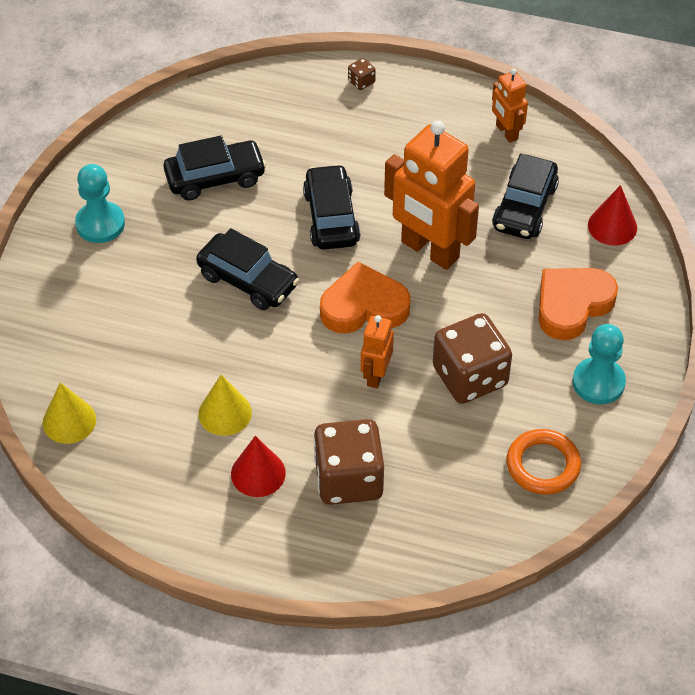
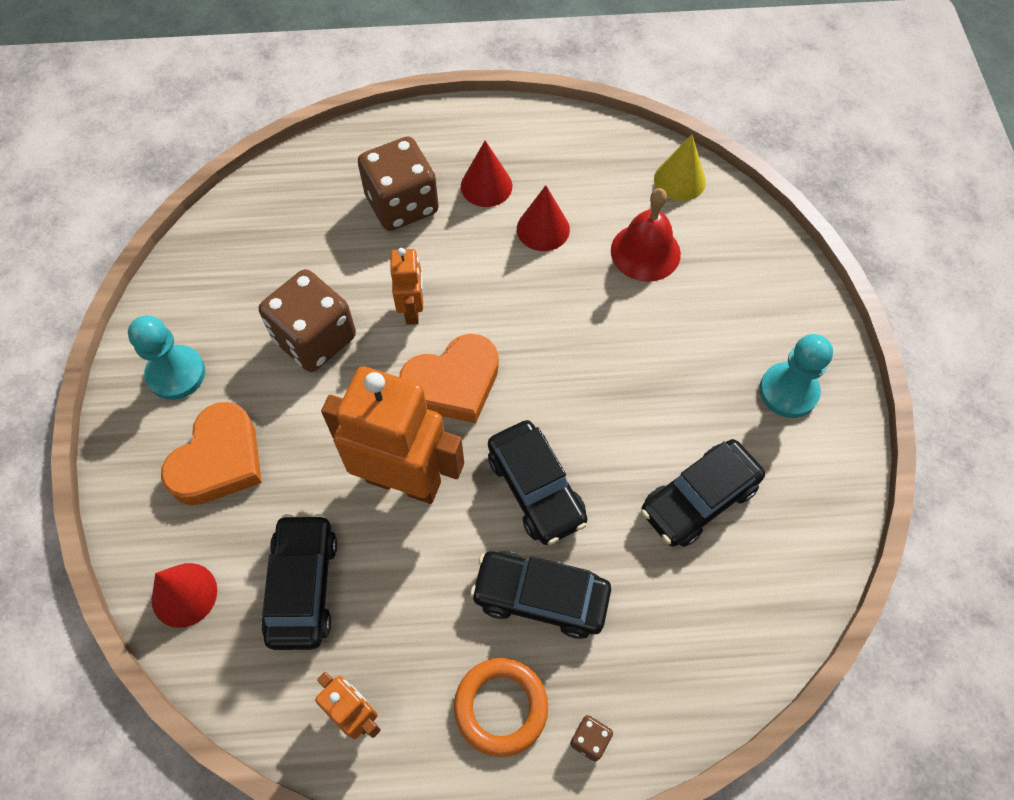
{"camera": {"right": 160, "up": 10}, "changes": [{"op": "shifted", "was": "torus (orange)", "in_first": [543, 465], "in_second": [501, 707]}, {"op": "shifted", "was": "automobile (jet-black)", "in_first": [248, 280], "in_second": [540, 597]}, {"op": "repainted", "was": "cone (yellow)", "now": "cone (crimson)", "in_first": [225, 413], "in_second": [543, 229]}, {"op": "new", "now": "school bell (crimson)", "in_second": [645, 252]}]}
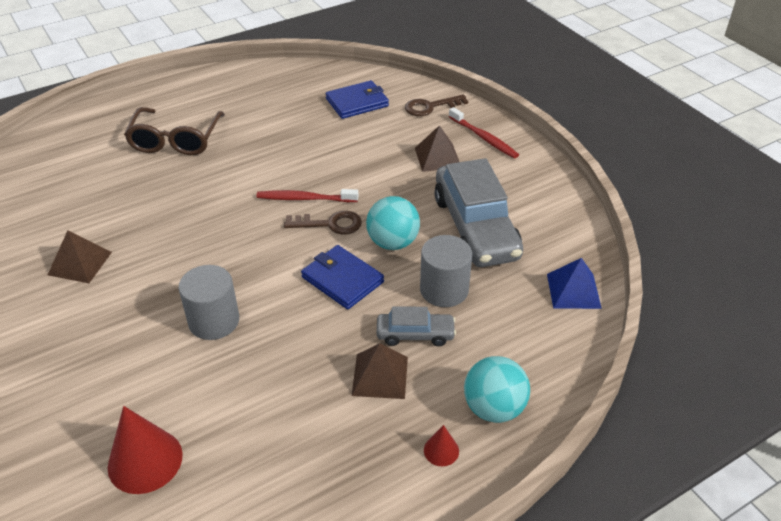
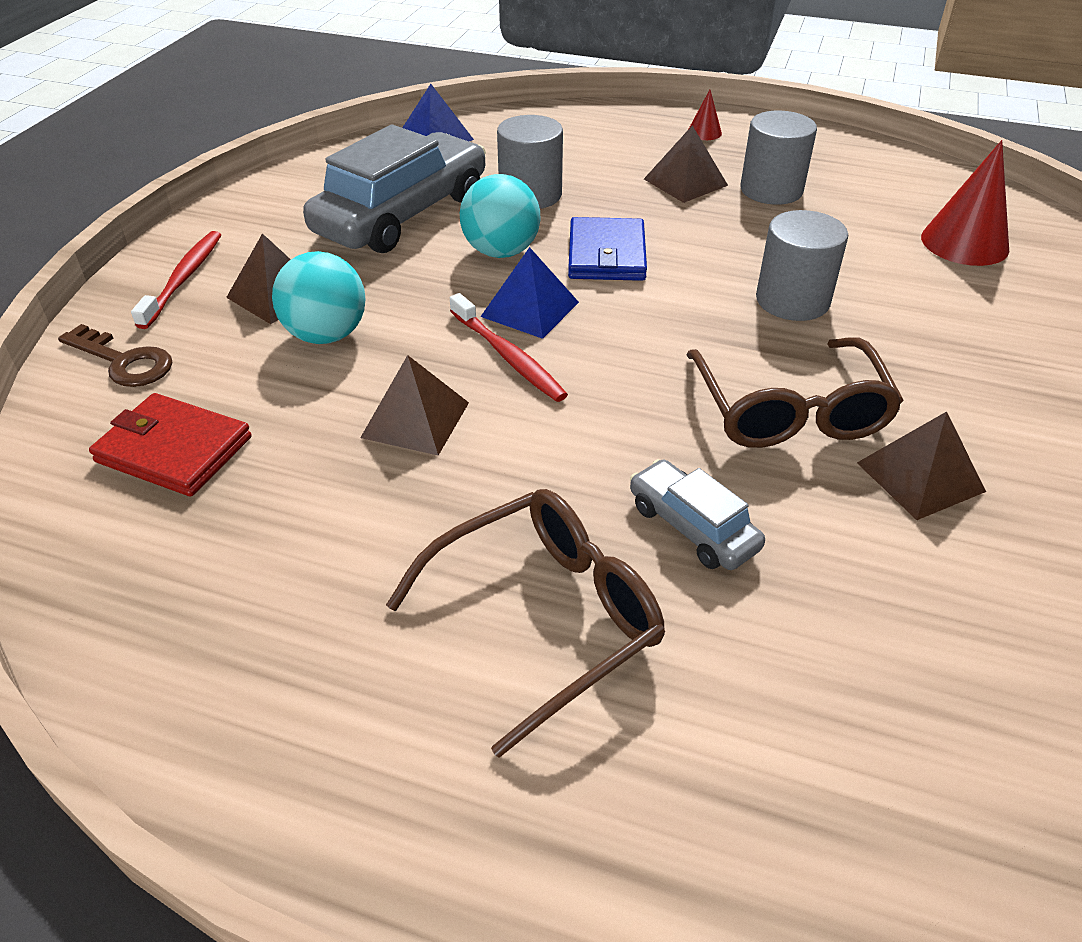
{"camera": {"right": -130, "up": 0}, "changes": [{"op": "repainted", "was": "billfold (blue)", "now": "billfold (crimson)", "in_first": [357, 102], "in_second": [174, 449]}, {"op": "shifted", "was": "play ball (aqua)", "in_first": [493, 408], "in_second": [326, 335]}, {"op": "new", "now": "pyramid (dark brown)", "in_second": [415, 419]}, {"op": "swapped", "was": "latchkey (dark brown)", "now": "pyramid (blue)", "in_first": [330, 224], "in_second": [530, 309]}, {"op": "shifted", "was": "automobile (grey)", "in_first": [415, 334], "in_second": [692, 526]}, {"op": "new", "now": "spectacles (dark brown)", "in_second": [789, 411]}, {"op": "new", "now": "solid cylinder (grey)", "in_second": [771, 190]}]}
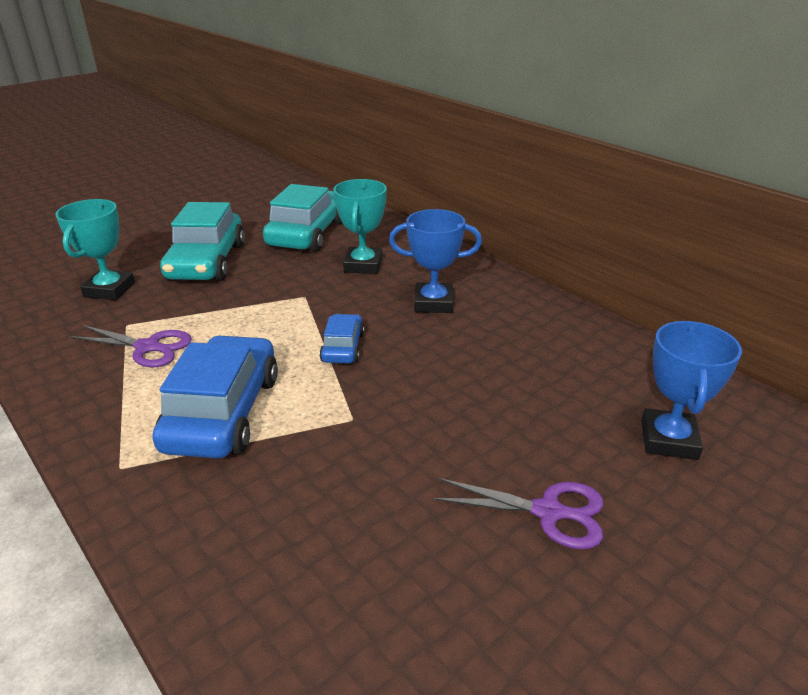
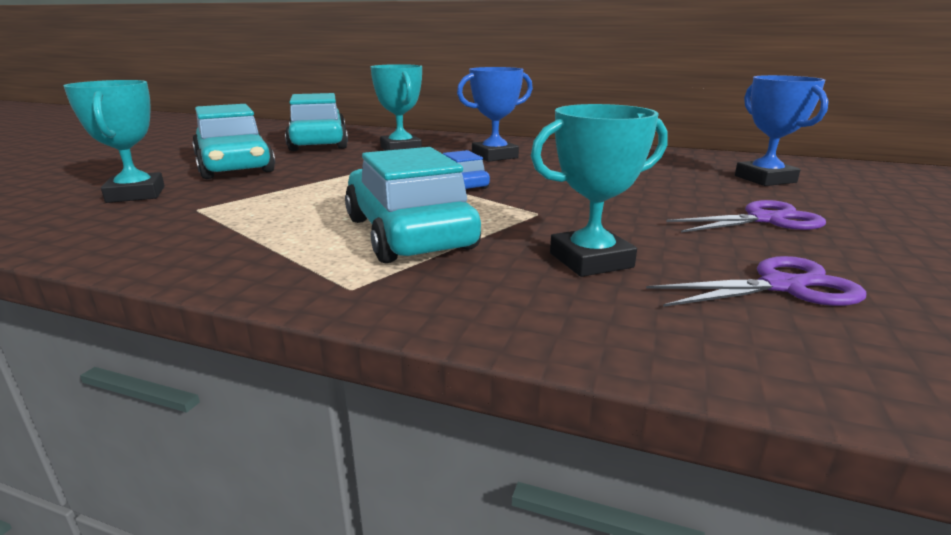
{"camera": {"right": -30, "up": -10}, "changes": [{"op": "repainted", "was": "automobile (blue)", "now": "automobile (aqua)", "in_first": [223, 412], "in_second": [409, 233]}, {"op": "new", "now": "prize cup (aqua)", "in_second": [591, 260]}, {"op": "shifted", "was": "pair of scissors (violet)", "in_first": [148, 347], "in_second": [782, 286]}]}
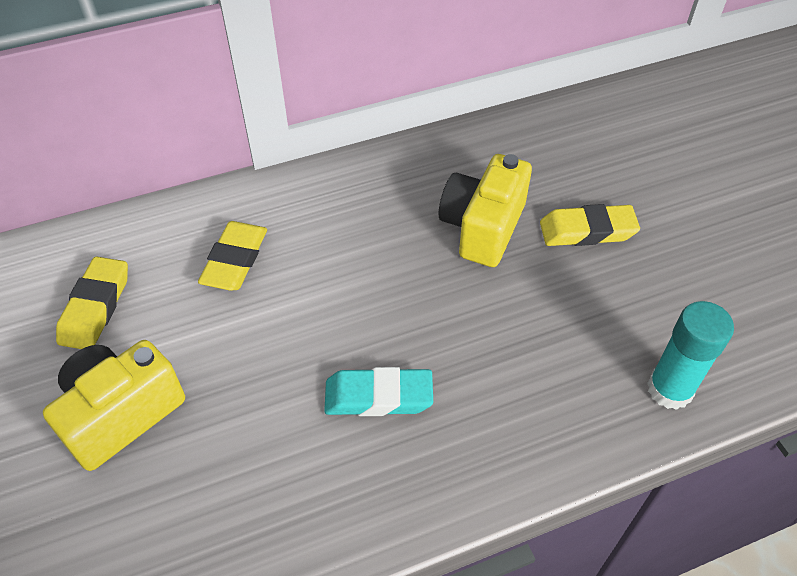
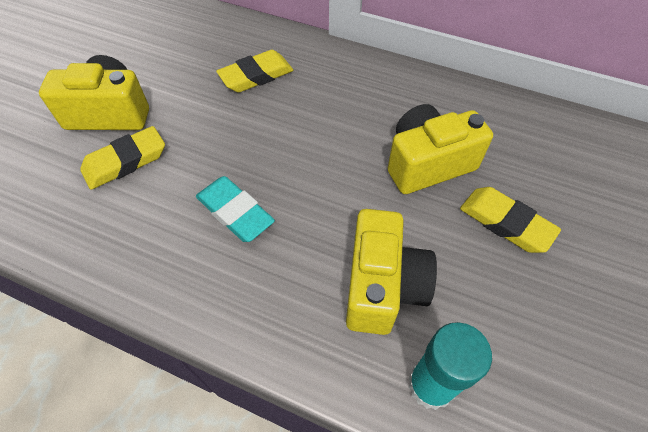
{"camera": {"right": 45, "up": 5}, "changes": [{"op": "shifted", "was": "eraser (yellow)", "in_first": [95, 307], "in_second": [125, 162]}, {"op": "new", "now": "compact camera (yellow)", "in_second": [382, 286]}]}
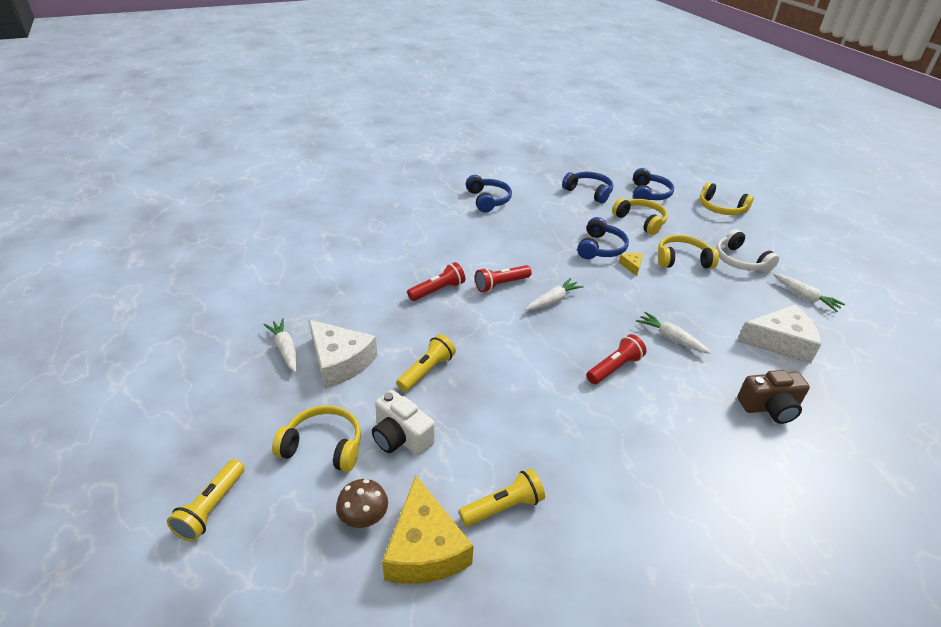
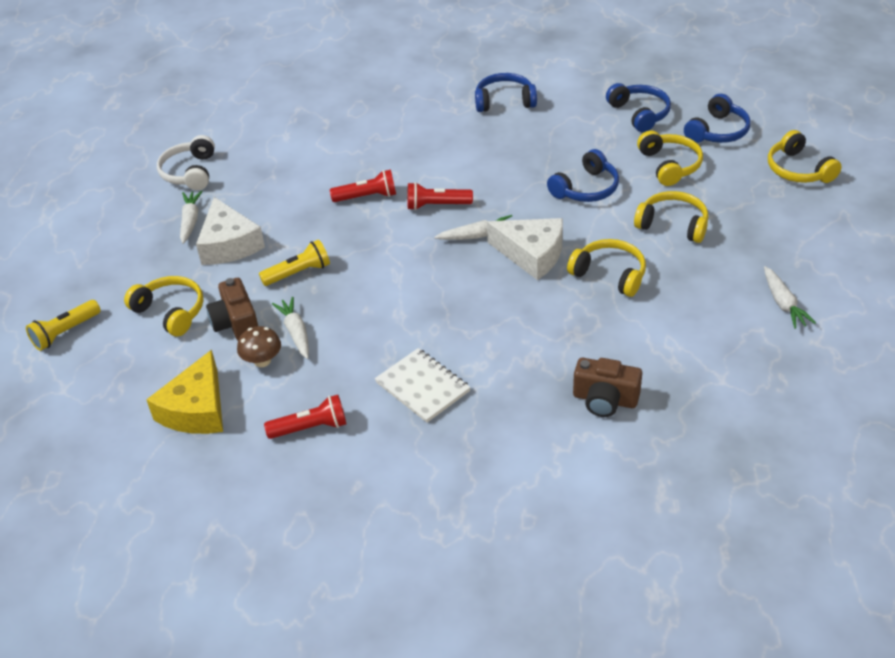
{"camera": {"right": 30, "up": 5}, "changes": [{"op": "shifted", "was": "over-ear headphones (pure white)", "in_first": [740, 261], "in_second": [190, 172]}, {"op": "repainted", "was": "compact camera (pure white)", "now": "compact camera (dark brown)", "in_first": [401, 437], "in_second": [236, 323]}, {"op": "shifted", "was": "mushroom (dark brown)", "in_first": [364, 517], "in_second": [262, 361]}, {"op": "shifted", "was": "pocket torch (crimson)", "in_first": [614, 367], "in_second": [311, 427]}, {"op": "shifted", "was": "toy carrot (pure white)", "in_first": [670, 338], "in_second": [296, 332]}, {"op": "new", "now": "exercise book (pure white)", "in_second": [422, 387]}, {"op": "rotated", "was": "over-ear headphones (blue)", "in_first": [488, 200], "in_second": [504, 101], "clockwise": -105}, {"op": "shifted", "was": "cheese wedge (pure white)", "in_first": [780, 342], "in_second": [532, 254]}, {"op": "new", "now": "over-ear headphones (yellow)", "in_second": [609, 274]}, {"op": "gone", "was": "pocket torch (yellow)", "in_first": [503, 507]}, {"op": "gone", "was": "cheese wedge (yellow)", "in_first": [631, 266]}]}
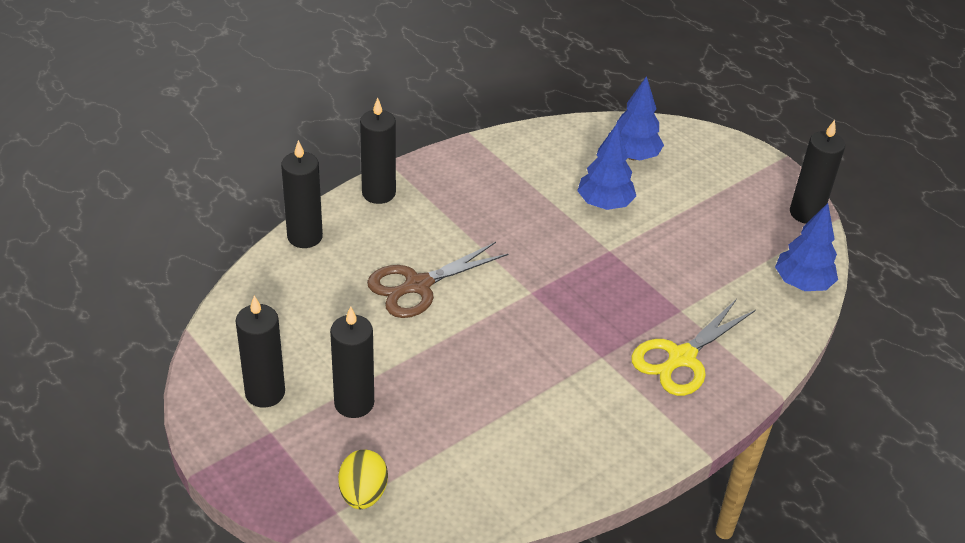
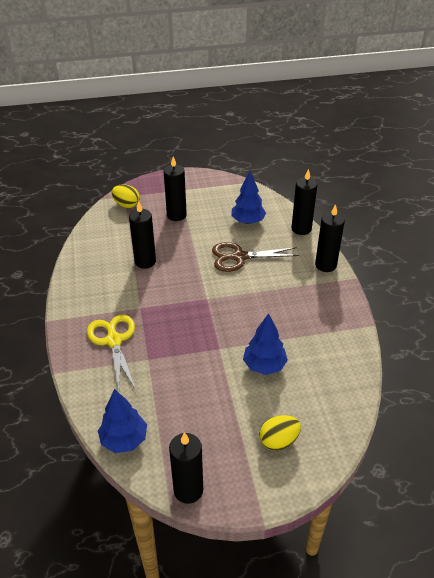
{"camera": {"right": 120, "up": 0}, "changes": [{"op": "shifted", "was": "wax candle (jet-black)", "in_first": [265, 393], "in_second": [145, 261]}, {"op": "rotated", "was": "pair of scissors (dark brown)", "in_first": [418, 285], "in_second": [239, 257], "clockwise": -90}, {"op": "shifted", "was": "fir tree (blue)", "in_first": [633, 156], "in_second": [248, 221]}, {"op": "new", "now": "egg shape (yellow)", "in_second": [278, 441]}]}
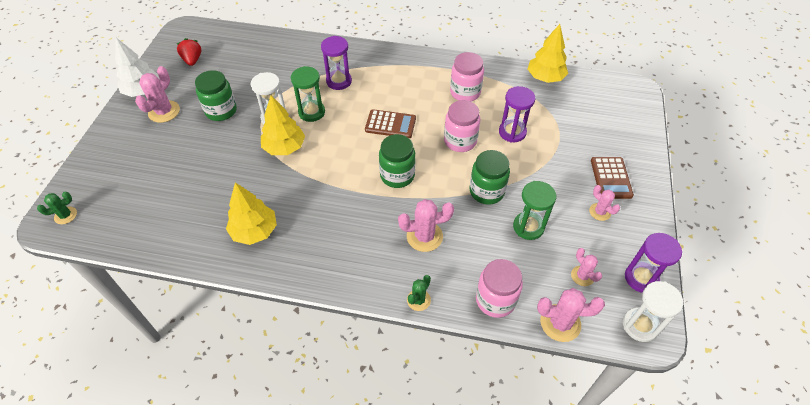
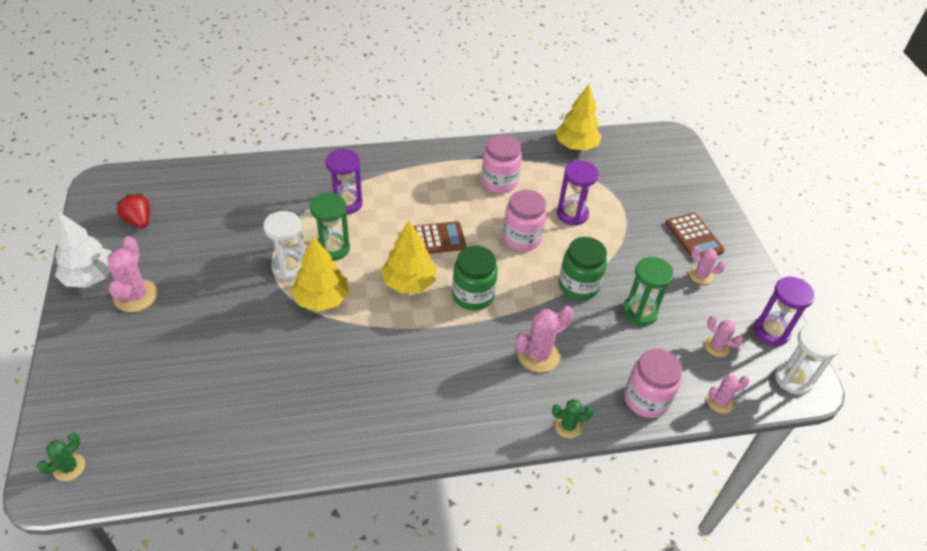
{"camera": {"right": -25, "up": -5}, "changes": [{"op": "shifted", "was": "fir tree (yellow)", "in_first": [254, 231], "in_second": [409, 283]}, {"op": "rotated", "was": "saguaro cactus (leaf-green)", "in_first": [418, 300], "in_second": [568, 426], "clockwise": 75}, {"op": "scaled", "was": "saguaro cactus (pink)", "in_first": [560, 323], "in_second": [720, 401], "ratio": 0.61}, {"op": "gone", "was": "preserve jar (leaf-green)", "in_first": [221, 111]}]}
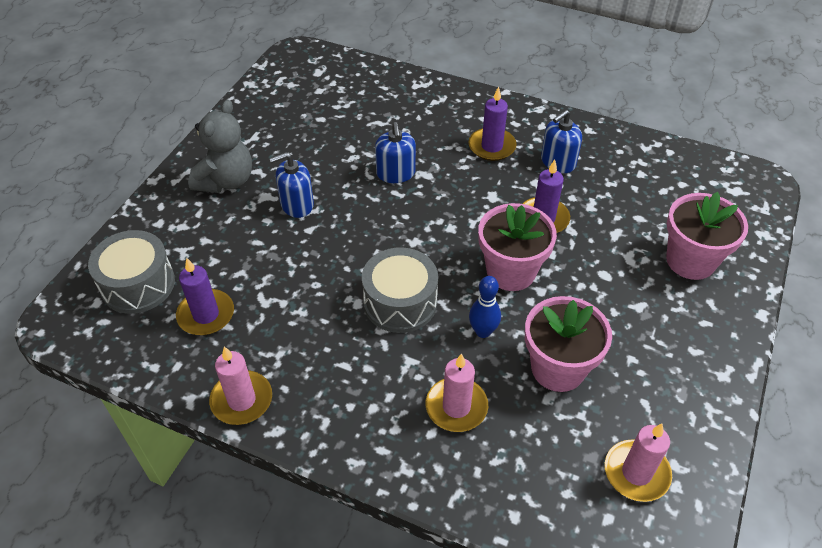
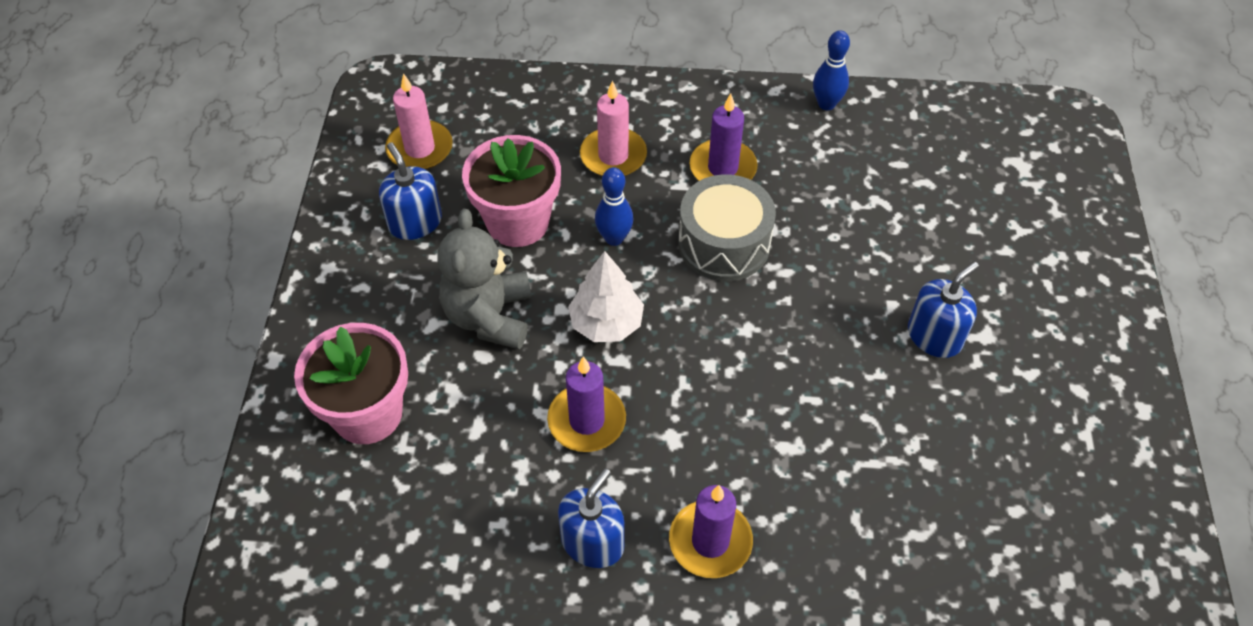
{"camera": {"right": 160, "up": 5}, "changes": [{"op": "shifted", "was": "soap dispenser (blue)", "in_first": [396, 173], "in_second": [415, 222]}, {"op": "shifted", "was": "teddy (grey)", "in_first": [226, 181], "in_second": [489, 316]}, {"op": "swapped", "was": "potted plant (pink)", "now": "fir tree (pure white)", "in_first": [511, 271], "in_second": [606, 323]}, {"op": "shifted", "was": "wax candle (violet)", "in_first": [206, 315], "in_second": [723, 168]}, {"op": "swapped", "was": "wax candle (pink)", "now": "bowling pin (blue)", "in_first": [242, 400], "in_second": [826, 104]}, {"op": "gone", "was": "drum (grey)", "in_first": [138, 284]}]}
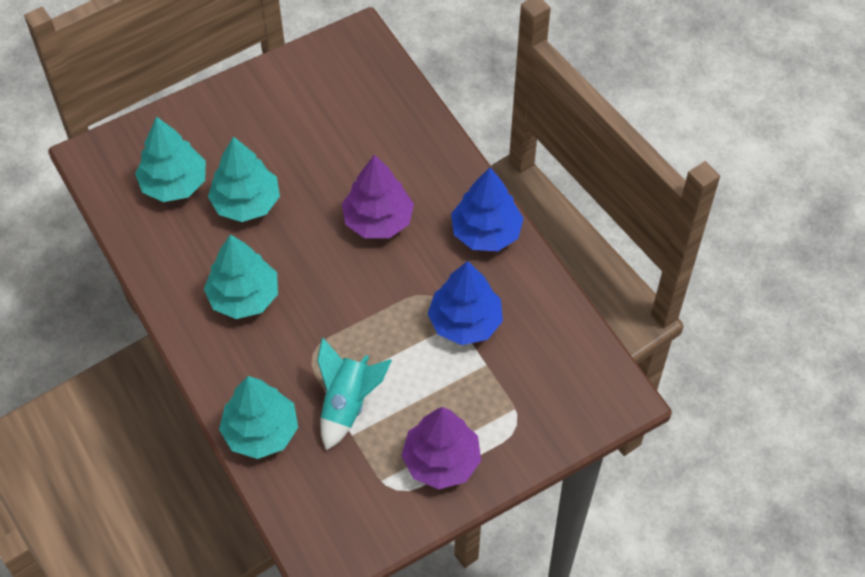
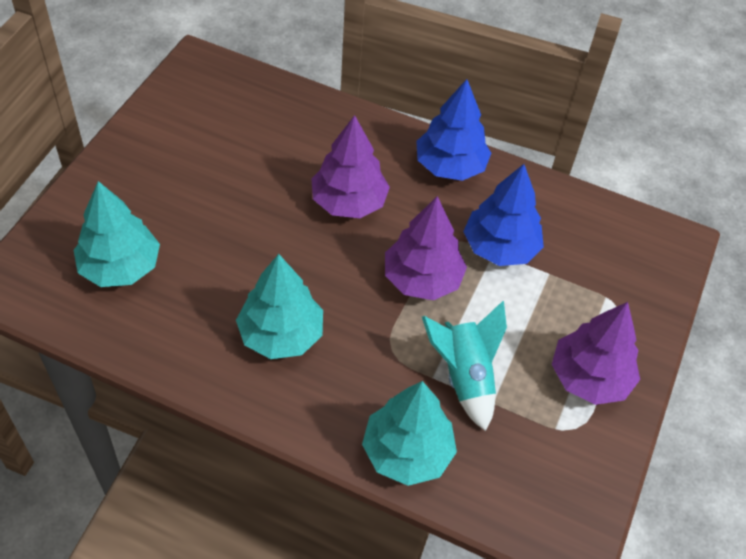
{"camera": {"right": -40, "up": -5}, "changes": [{"op": "new", "now": "fir tree (violet)", "in_second": [422, 279]}, {"op": "gone", "was": "fir tree (aqua)", "in_first": [246, 203]}]}
